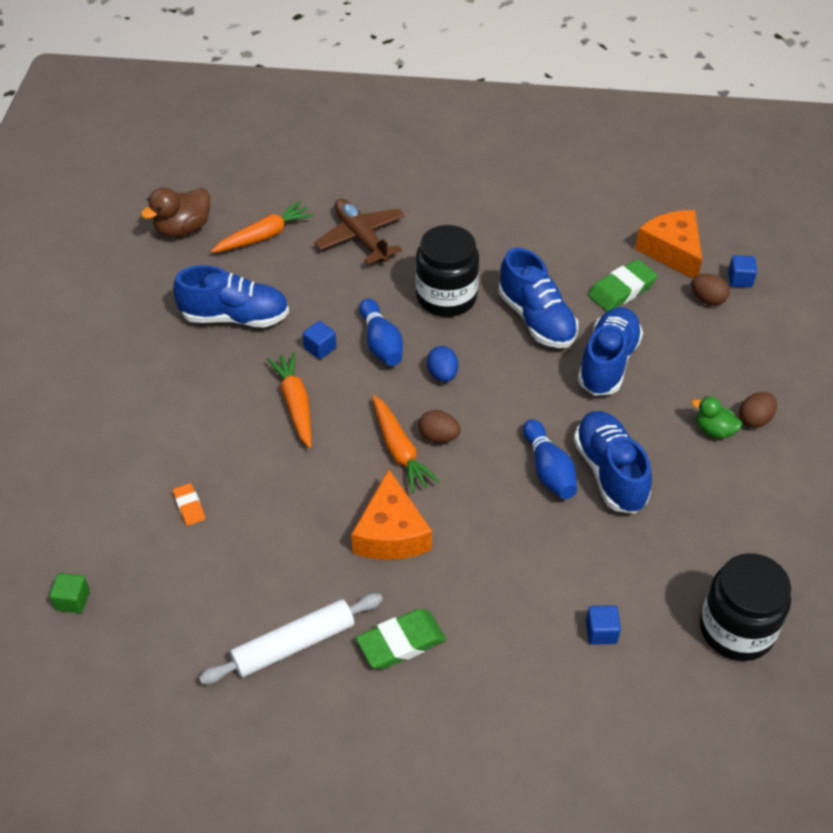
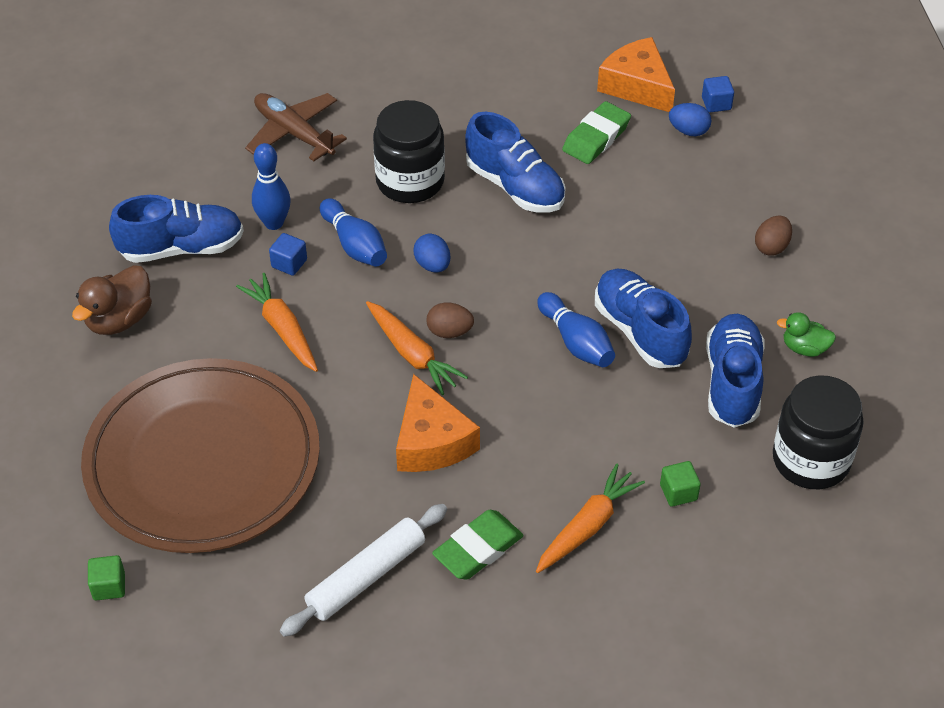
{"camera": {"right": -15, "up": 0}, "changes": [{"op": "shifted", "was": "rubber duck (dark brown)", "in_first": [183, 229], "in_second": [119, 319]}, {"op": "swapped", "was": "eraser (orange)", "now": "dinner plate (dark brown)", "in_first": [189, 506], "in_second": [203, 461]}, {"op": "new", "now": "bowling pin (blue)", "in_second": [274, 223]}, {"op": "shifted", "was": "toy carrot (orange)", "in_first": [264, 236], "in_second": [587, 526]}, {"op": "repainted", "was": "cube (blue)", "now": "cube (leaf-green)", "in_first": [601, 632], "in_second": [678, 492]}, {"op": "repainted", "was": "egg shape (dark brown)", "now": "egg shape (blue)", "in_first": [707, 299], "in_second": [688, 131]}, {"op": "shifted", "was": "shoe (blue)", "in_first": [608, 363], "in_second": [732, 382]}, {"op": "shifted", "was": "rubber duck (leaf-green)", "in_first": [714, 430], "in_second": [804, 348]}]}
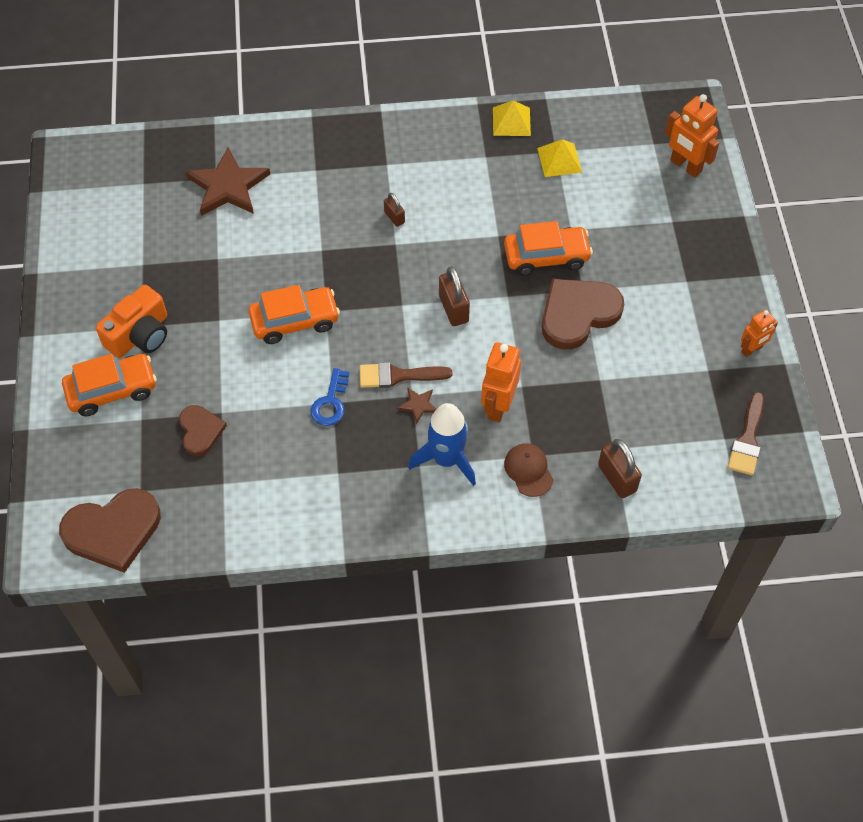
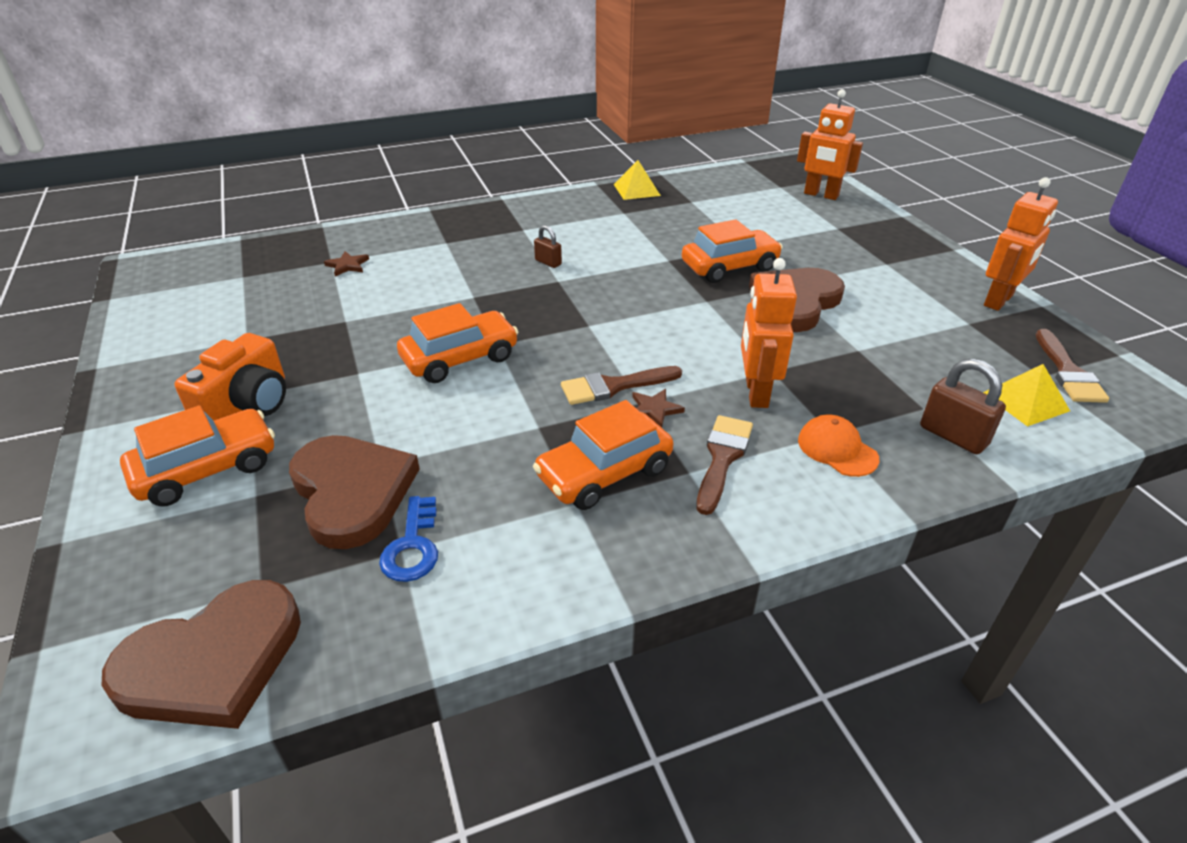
{"camera": {"right": -15, "up": -20}, "changes": [{"op": "scaled", "was": "heart (dark brown)", "in_first": [200, 431], "in_second": [352, 492], "ratio": 1.74}, {"op": "scaled", "was": "star (dark brown)", "in_first": [228, 186], "in_second": [347, 265], "ratio": 0.44}, {"op": "shifted", "was": "latchkey (blue)", "in_first": [330, 403], "in_second": [413, 546]}, {"op": "new", "now": "automobile (orange)", "in_second": [604, 473]}, {"op": "swapped", "was": "toy rocket (blue)", "now": "paintbrush (dark brown)", "in_first": [446, 459], "in_second": [722, 458]}, {"op": "repainted", "was": "peaked cap (dark brown)", "now": "peaked cap (orange)", "in_first": [528, 470], "in_second": [837, 449]}, {"op": "shifted", "was": "pyramid (yellow)", "in_first": [559, 160], "in_second": [1025, 401]}, {"op": "scaled", "was": "robot (orange)", "in_first": [752, 350], "in_second": [998, 301], "ratio": 1.6}, {"op": "gone", "was": "lock (dark brown)", "in_first": [453, 309]}]}
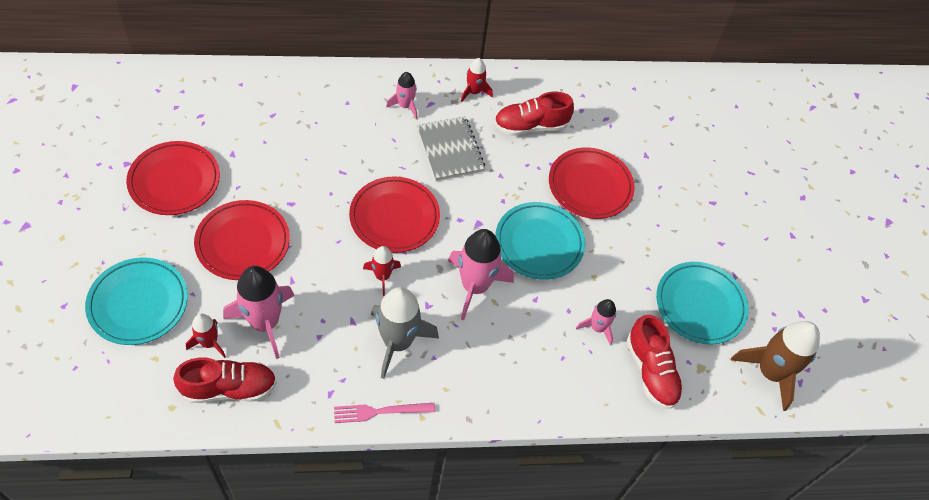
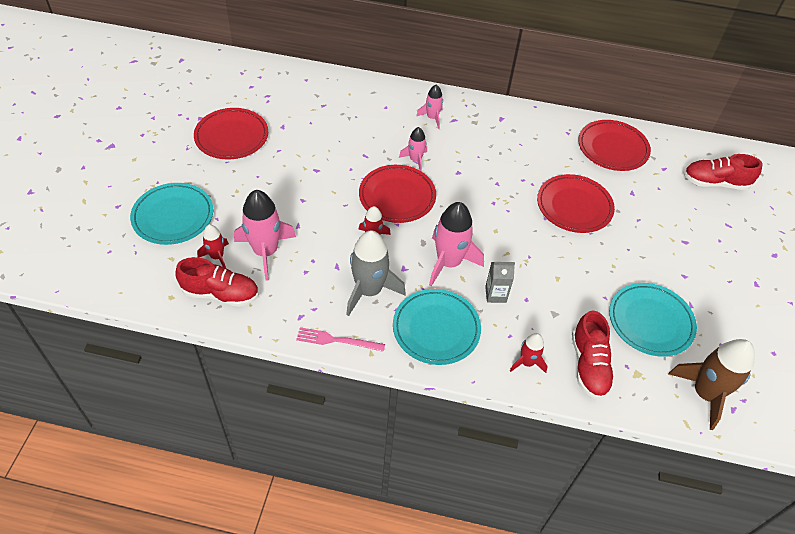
{"camera": {"right": 20, "up": -5}, "changes": [{"op": "shifted", "was": "dinner plate (aqua)", "in_first": [539, 243], "in_second": [436, 329]}, {"op": "shifted", "was": "toy rocket (pink)", "in_first": [597, 328], "in_second": [415, 160]}, {"op": "new", "now": "juice carton (grey)", "in_second": [495, 294]}, {"op": "shifted", "was": "toy rocket (crimson)", "in_first": [474, 92], "in_second": [527, 362]}, {"op": "shifted", "was": "dinner plate (crimson)", "in_first": [243, 243], "in_second": [612, 148]}, {"op": "shifted", "was": "shoe (crimson)", "in_first": [530, 126], "in_second": [715, 183]}, {"op": "gone", "was": "exercise book (grey)", "in_first": [450, 150]}]}
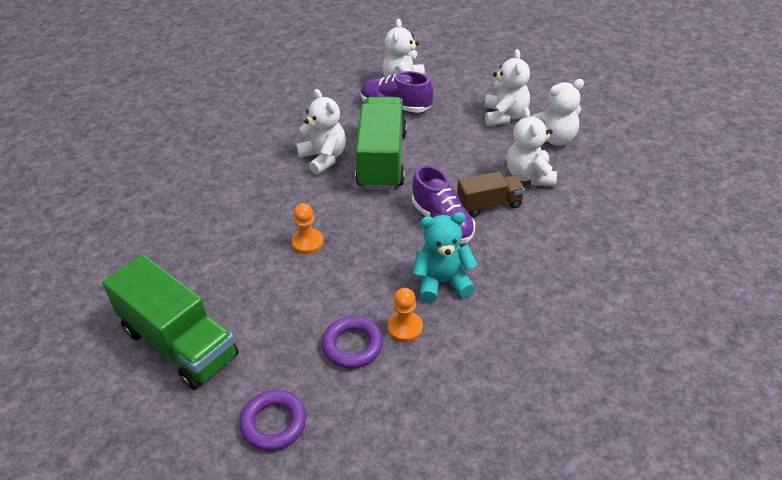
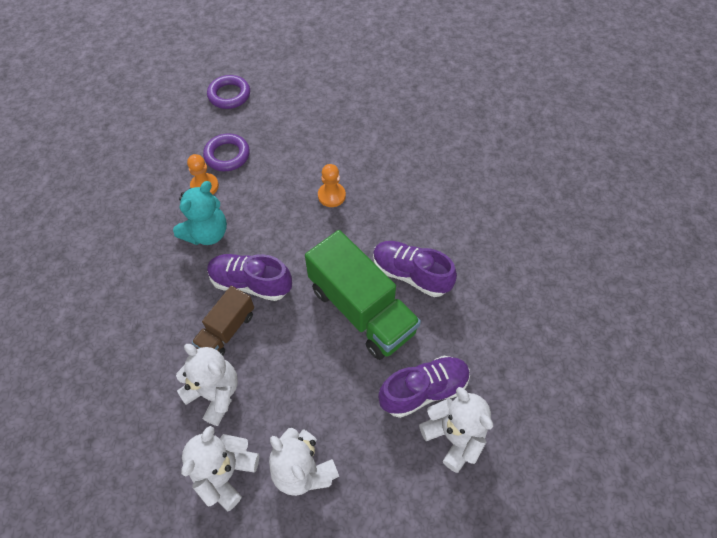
{"camera": {"right": 135, "up": 15}, "changes": [{"op": "swapped", "was": "teddy (pure white)", "now": "shoe (violet)", "in_first": [324, 158], "in_second": [411, 274]}, {"op": "gone", "was": "toy truck (leaf-green)", "in_first": [180, 343]}]}
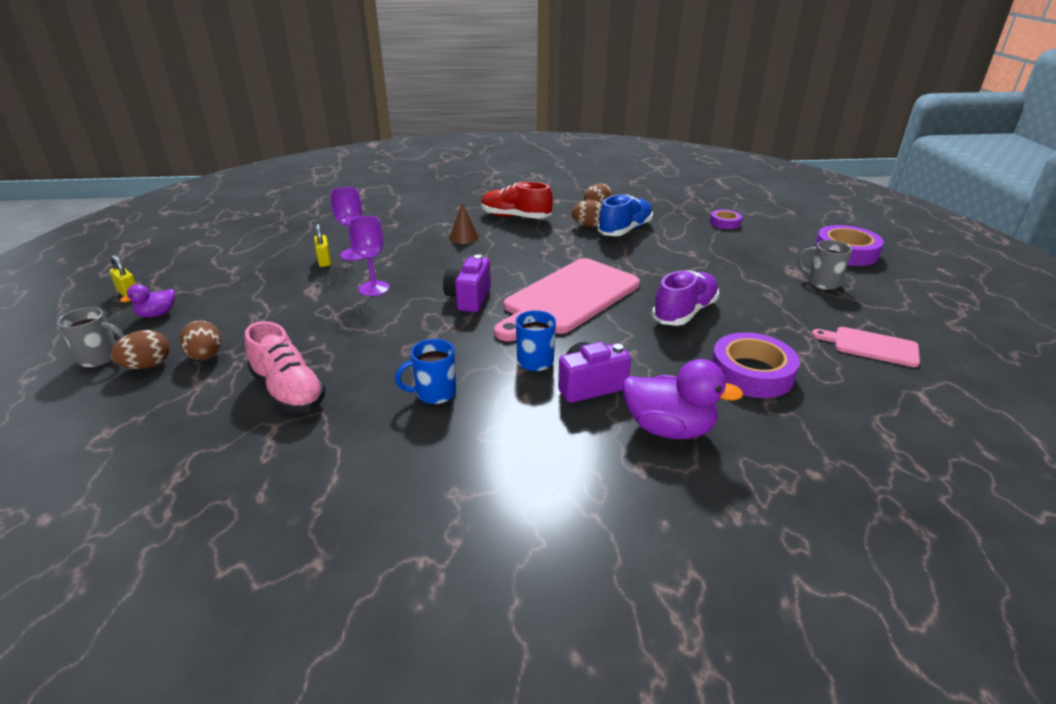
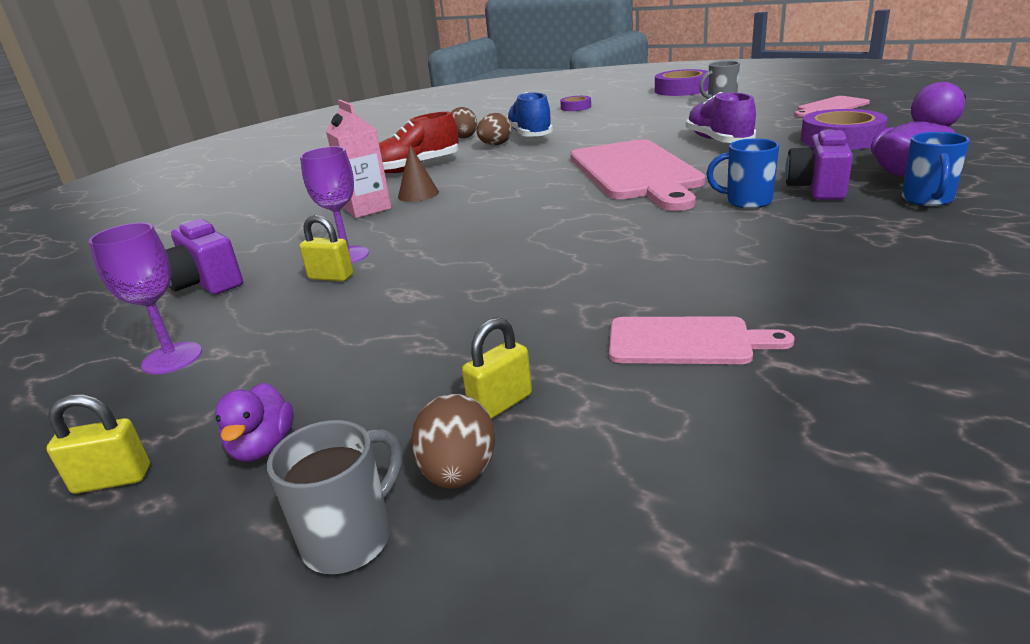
{"camera": {"right": -50, "up": -5}, "changes": [{"op": "shifted", "was": "wine glass (violet)", "in_first": [374, 288], "in_second": [172, 358]}, {"op": "shifted", "was": "compact camera (violet)", "in_first": [469, 298], "in_second": [207, 283]}, {"op": "new", "now": "juice carton (pink)", "in_second": [367, 208]}, {"op": "swapped", "was": "egg shape (dark brown)", "now": "lock (yellow)", "in_first": [206, 356], "in_second": [501, 404]}, {"op": "swapped", "was": "shoe (pink)", "now": "bread board (pink)", "in_first": [288, 391], "in_second": [686, 341]}, {"op": "shifted", "was": "tea mug (blue)", "in_first": [434, 393], "in_second": [927, 200]}]}
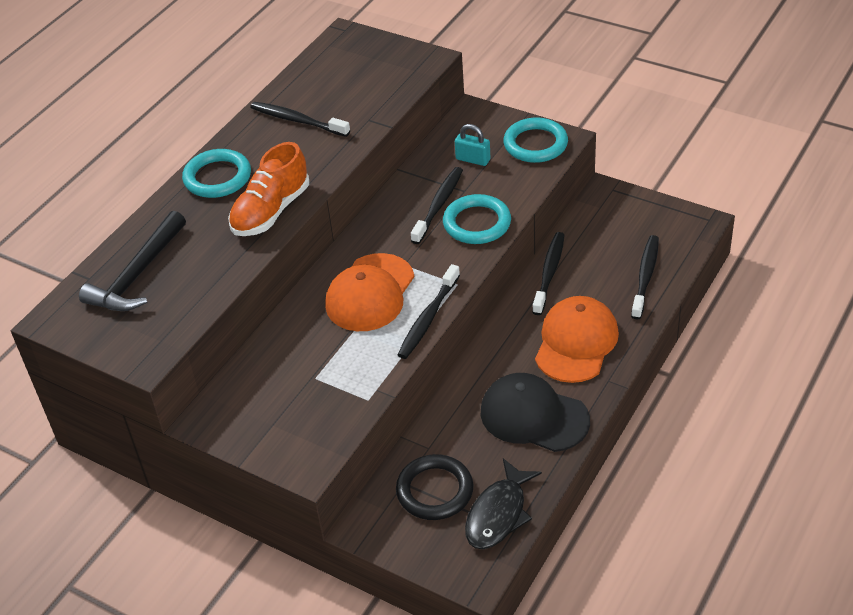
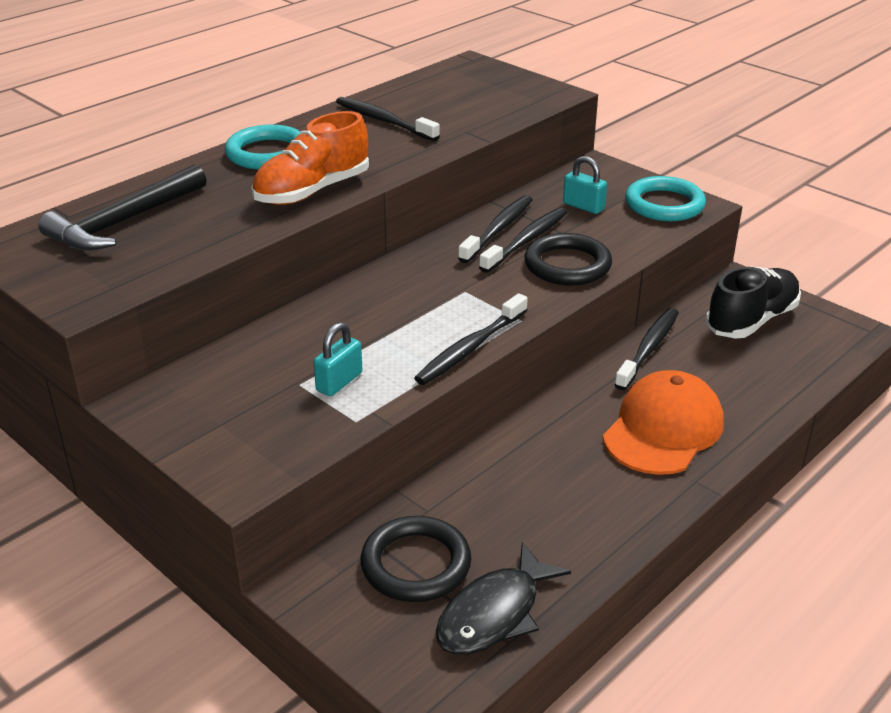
{"camera": {"right": 10, "up": -10}, "changes": [{"op": "new", "now": "lock (aqua)", "in_second": [339, 382]}, {"op": "shifted", "was": "dental brush (jet-black)", "in_first": [645, 276], "in_second": [498, 230]}, {"op": "repainted", "was": "torus (aqua)", "now": "torus (jet-black)", "in_first": [477, 223], "in_second": [567, 265]}, {"op": "new", "now": "shoe (jet-black)", "in_second": [751, 321]}, {"op": "gone", "was": "peaked cap (orange)", "in_first": [370, 293]}, {"op": "gone", "was": "peaked cap (jet-black)", "in_first": [534, 416]}]}
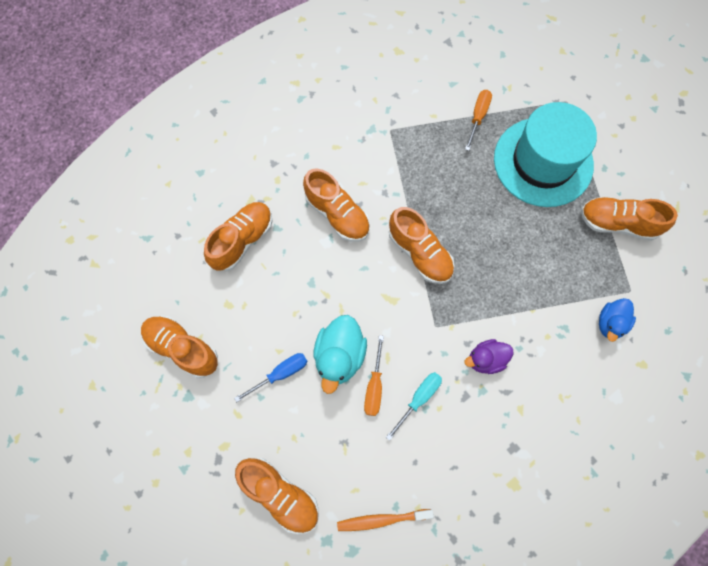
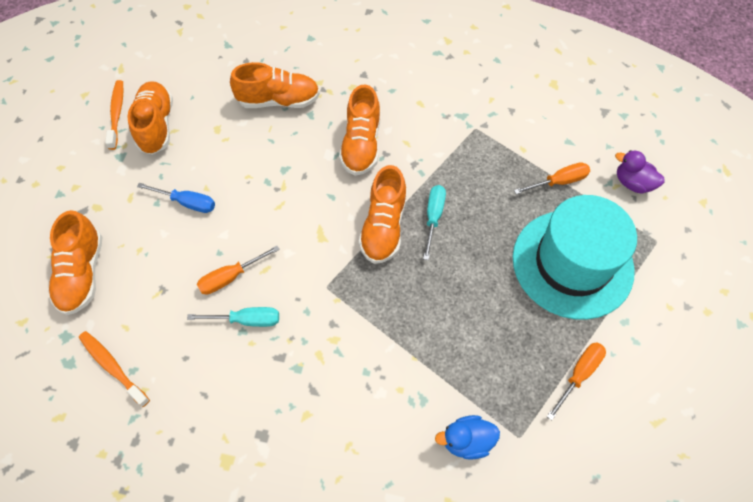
{"camera": {"right": 50, "up": -10}, "changes": [{"op": "new", "now": "dental brush (orange)", "in_second": [117, 113]}, {"op": "new", "now": "screwdriver (aqua)", "in_second": [433, 217]}, {"op": "swapped", "was": "shoe (orange)", "now": "screwdriver (orange)", "in_first": [617, 223], "in_second": [579, 374]}, {"op": "shifted", "was": "rubber duck (violet)", "in_first": [486, 359], "in_second": [632, 183]}, {"op": "gone", "was": "rubber duck (aqua)", "in_first": [339, 356]}]}
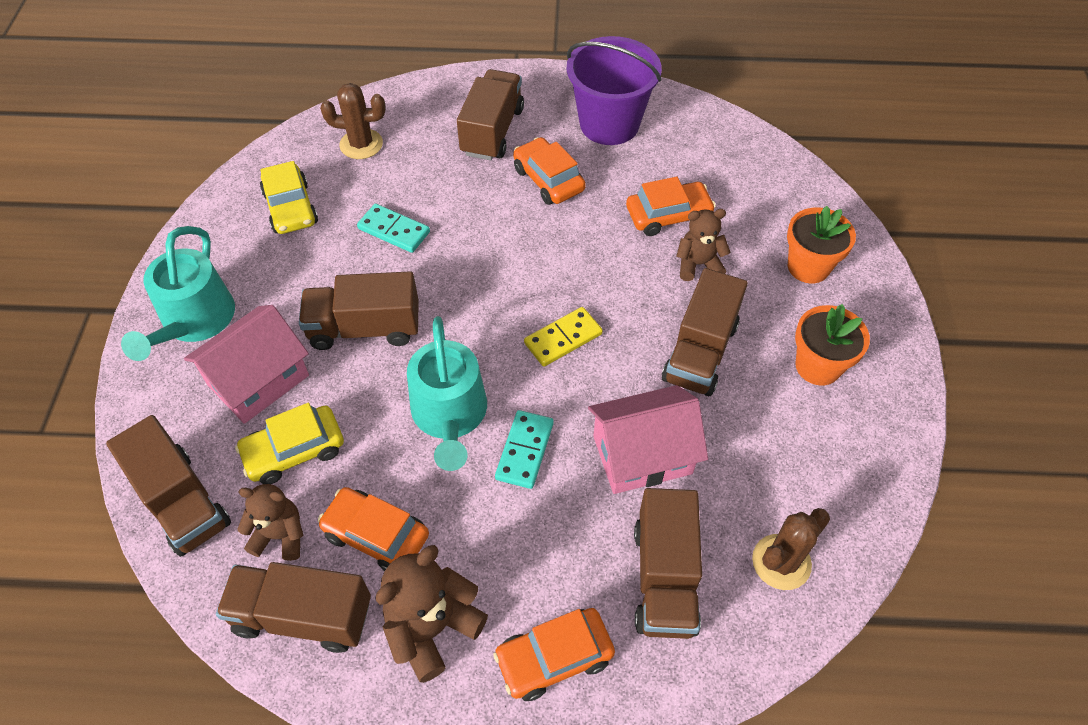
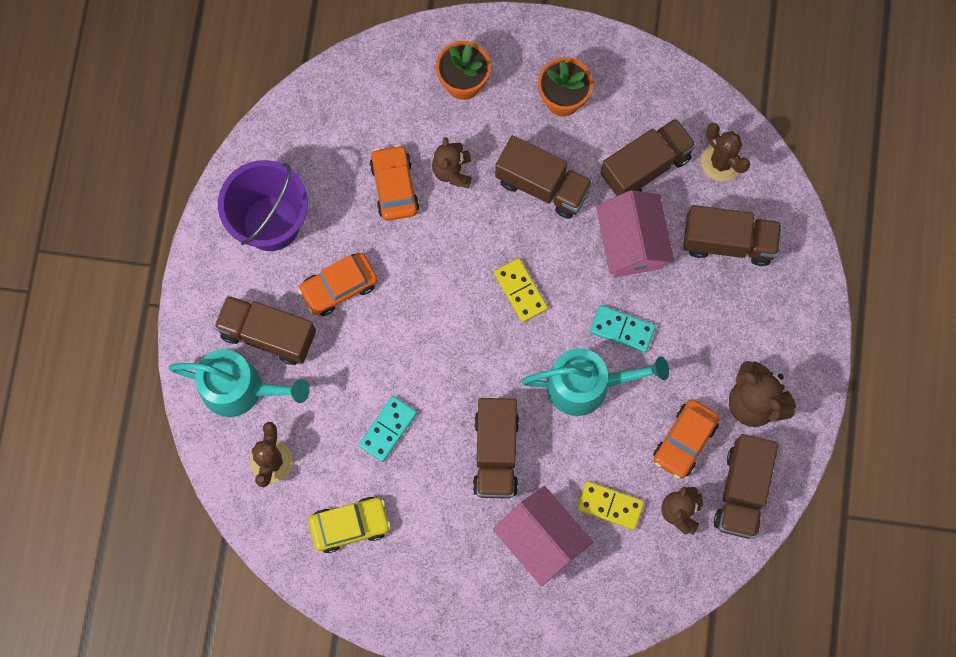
{"camera": {"right": -85, "up": 20}, "changes": [{"op": "shifted", "was": "watering can (aqua)", "in_first": [194, 321], "in_second": [240, 388]}, {"op": "swapped", "was": "automobile (yellow)", "now": "domino piece (yellow)", "in_first": [294, 451], "in_second": [610, 505]}, {"op": "shifted", "was": "toy truck (dark brown)", "in_first": [182, 502], "in_second": [645, 166]}, {"op": "gone", "was": "automobile (orange)", "in_first": [554, 658]}]}
